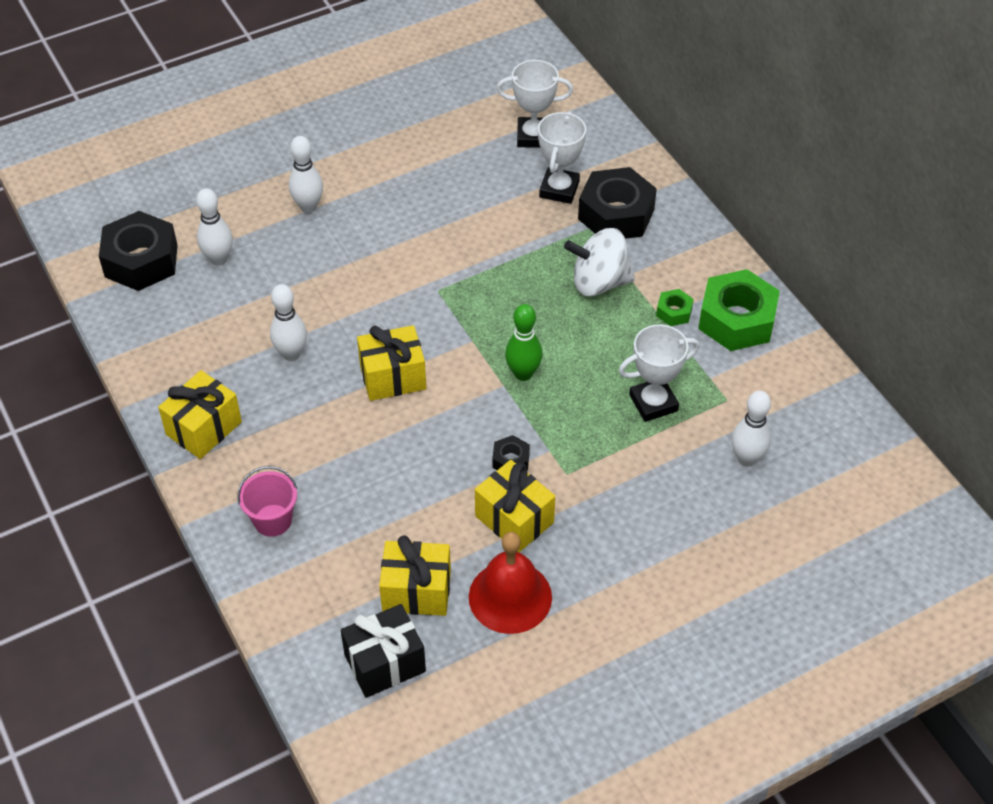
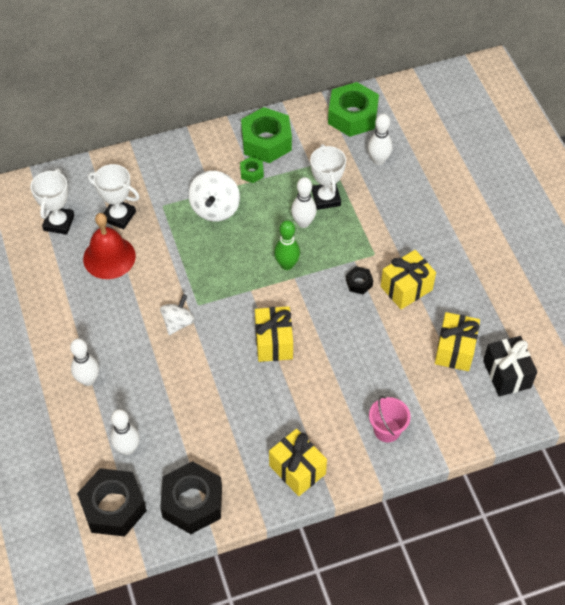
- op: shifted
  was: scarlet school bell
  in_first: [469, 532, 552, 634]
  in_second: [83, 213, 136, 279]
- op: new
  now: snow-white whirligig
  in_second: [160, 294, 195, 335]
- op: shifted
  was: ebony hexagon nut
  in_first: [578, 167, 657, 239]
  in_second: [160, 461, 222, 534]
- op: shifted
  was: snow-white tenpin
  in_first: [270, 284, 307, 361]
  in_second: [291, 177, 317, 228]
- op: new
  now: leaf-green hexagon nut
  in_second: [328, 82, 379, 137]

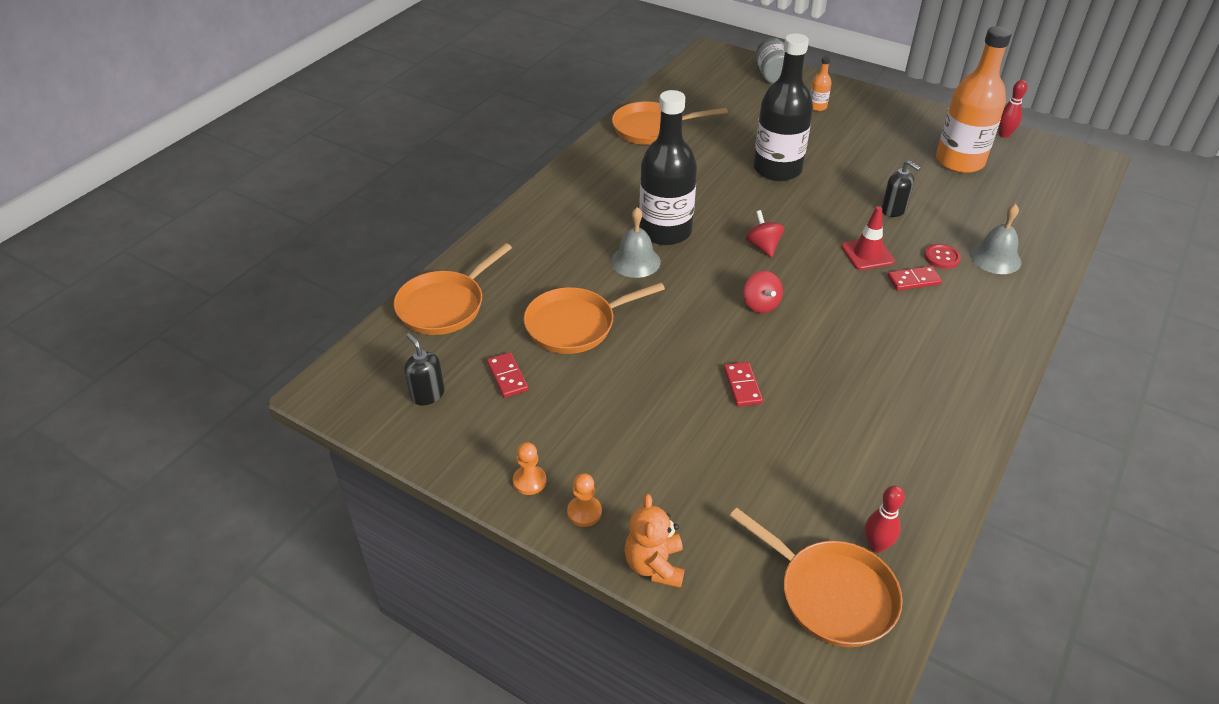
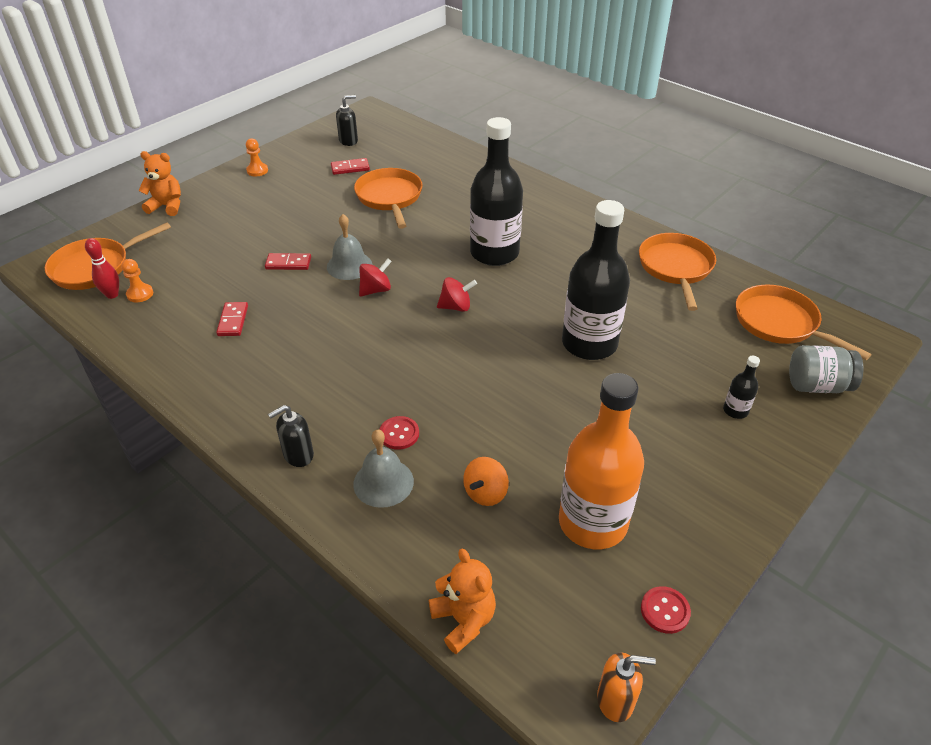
- op: shifted
  was: bright orange chess pawn
  in_first: [567, 473, 602, 527]
  in_second: [122, 259, 153, 302]
- op: shifted
  was: scarlet domino tile
  in_first: [887, 266, 942, 291]
  in_second: [216, 302, 248, 336]
- op: shifted
  was: ebony pump bottle
  in_first: [882, 160, 921, 217]
  in_second: [268, 405, 314, 467]
- op: shifted
  was: gray school bell
  in_first: [611, 207, 661, 278]
  in_second: [327, 214, 372, 280]
- op: rotated
  was: scarlet whirligig
  in_first: [743, 271, 783, 313]
  in_second: [359, 259, 392, 296]
  clockwise: 150
- op: new
  now: bright orange teddy bear
  in_second: [429, 549, 496, 654]
- op: new
  now: bright orange whirligig
  in_second: [463, 457, 509, 506]
- op: new
  now: bright orange pump bottle
  in_second: [597, 652, 656, 722]
- op: swapped
  was: scarlet tenpin
  now: scarlet sewing button
  in_first: [998, 80, 1027, 138]
  in_second: [641, 586, 691, 634]
- op: repainted
  was: bright orange drink bottle
  now: ebony drink bottle
  in_first: [810, 57, 832, 111]
  in_second: [723, 356, 760, 419]
- op: shifted
  was: bright orange skillet
  in_first: [394, 243, 512, 335]
  in_second: [736, 284, 872, 360]
- op: gone
  was: scarlet safety cone
  in_first: [841, 206, 895, 270]

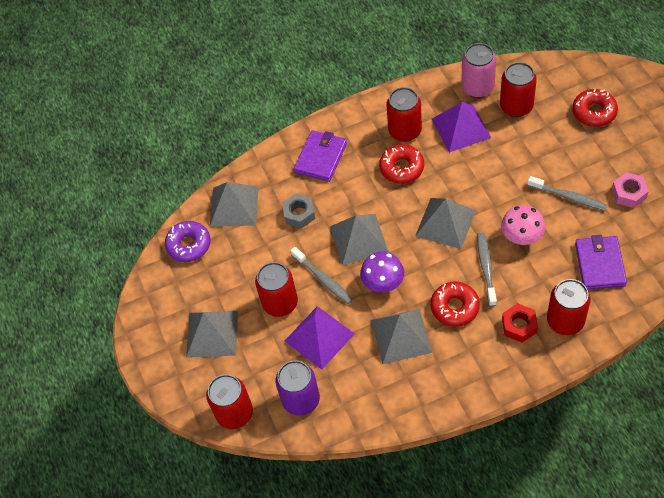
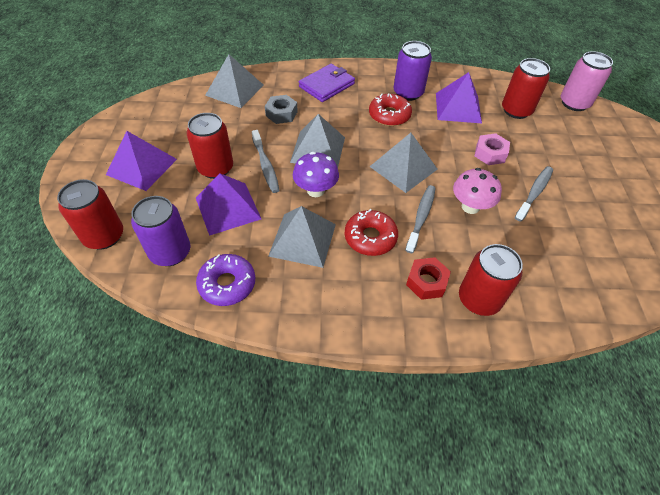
- op: repainted
  was: gray solid pyramid
  now: purple solid pyramid
  in_first: [186, 311, 238, 358]
  in_second: [106, 131, 177, 191]
- op: shifted
  was: purple glazed donut
  in_first: [165, 221, 211, 262]
  in_second: [196, 254, 255, 306]
- op: repainted
  was: scarlet tin
  now: purple tin
  in_first: [386, 87, 422, 142]
  in_second: [394, 41, 432, 101]
- op: shifted
  was: rose-pink hexagon nut
  in_first: [612, 172, 649, 208]
  in_second: [474, 133, 510, 165]
- op: rotated
  was: gray dental brush
  in_first: [527, 176, 607, 211]
  in_second: [515, 166, 553, 221]
  clockwise: -105
- op: shifted
  was: rose-pink tin
  in_first: [461, 43, 496, 98]
  in_second: [561, 51, 613, 111]
- op: gone
  was: scarlet glazed donut
  in_first: [572, 89, 618, 127]
- op: gone
  was: purple wallet
  in_first: [575, 235, 627, 289]

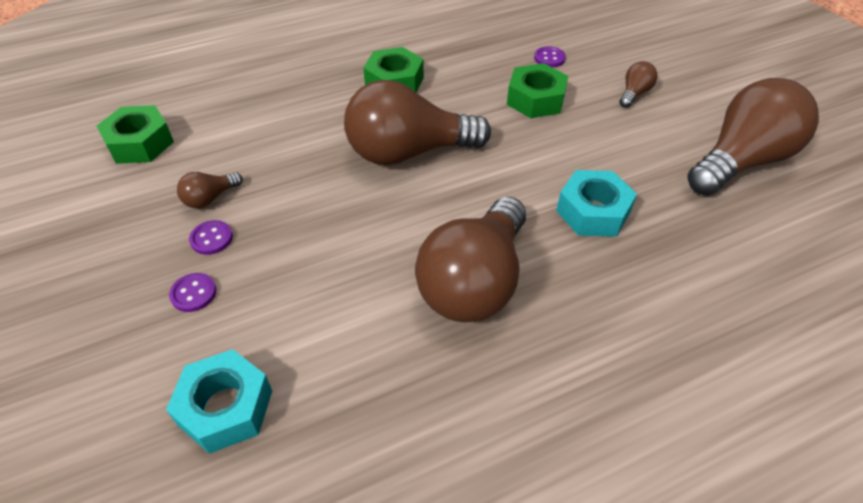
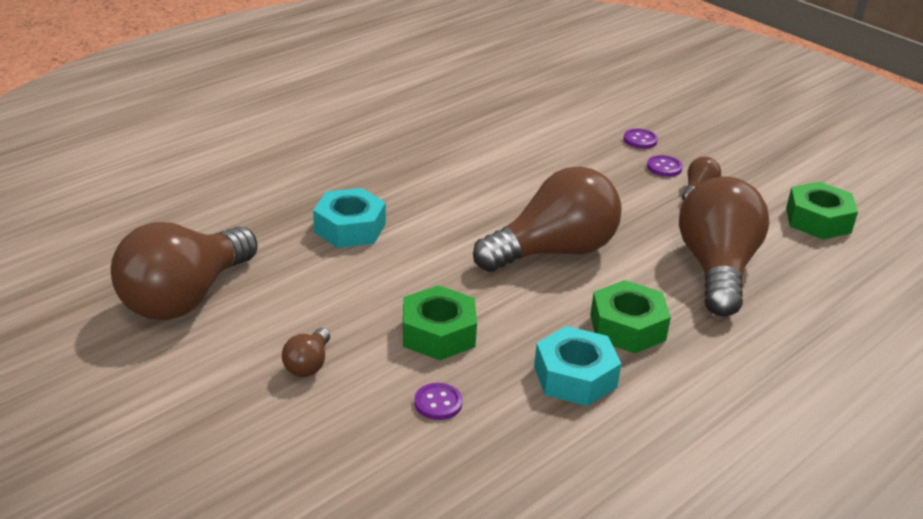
- op: shifted
  was: aqua hexagon nut
  in_first: [166, 349, 272, 454]
  in_second: [534, 326, 621, 406]
- op: shifted
  was: dark brown lightbulb
  in_first: [415, 197, 526, 322]
  in_second: [679, 176, 769, 316]

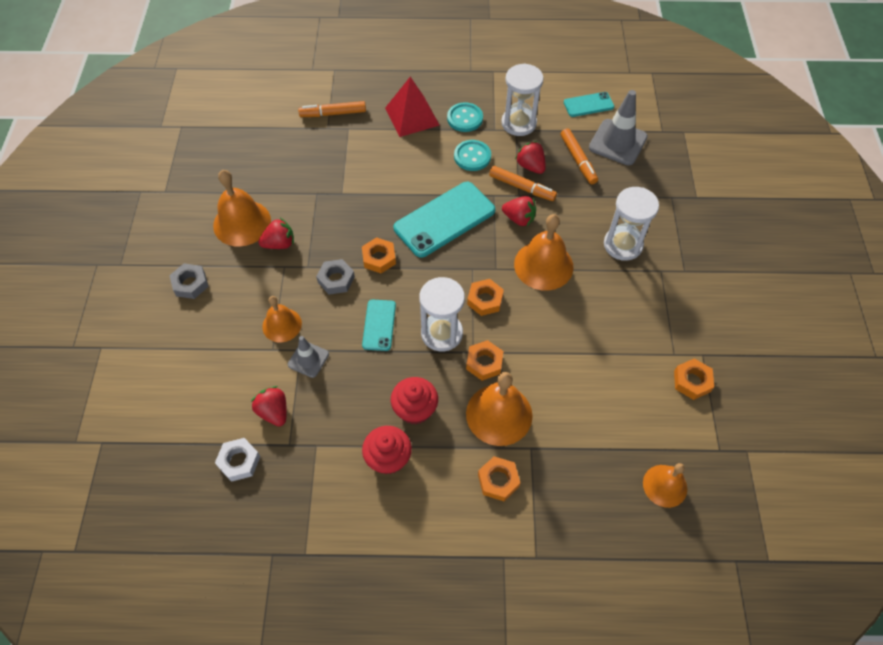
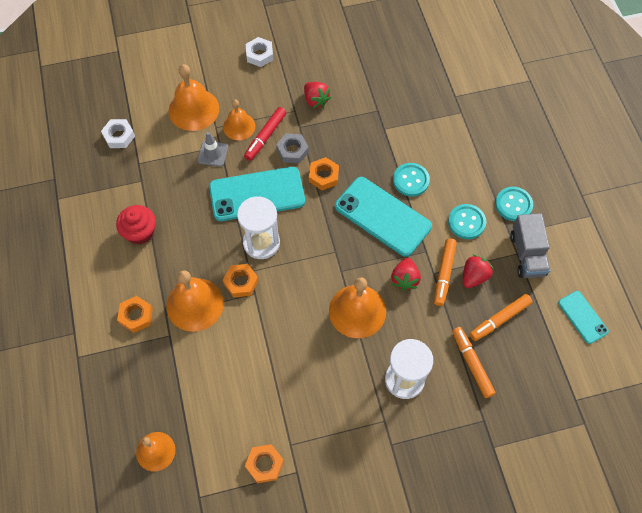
- op: shifted
  was: bright orange school bell
  in_first: [213, 170, 271, 247]
  in_second: [169, 64, 219, 131]
- op: scaled
  was: aqua phone
  in_first: [362, 300, 396, 351]
  in_second: [209, 167, 305, 221]
  ratio: 1.88
- op: new
  now: scarlet marker pen
  in_second: [244, 107, 286, 161]
- op: repainted
  was: gray hexagon nut
  now: snow-white hexagon nut
  in_first: [169, 263, 209, 299]
  in_second: [246, 37, 273, 67]
- op: new
  now: aqua sewing button
  in_second: [393, 163, 430, 197]
- op: shifted
  was: bright orange marker pen
  in_first: [298, 101, 366, 117]
  in_second: [452, 327, 496, 398]
- op: swapped
  was: snow-white sandglass
  now: gray toy truck
  in_first: [501, 63, 544, 136]
  in_second: [510, 213, 551, 278]
- op: gone
  was: scarlet toy strawberry
  in_first: [251, 386, 287, 426]
- op: gone
  was: scarlet solid pyramid
  in_first: [385, 77, 440, 137]
- op: gone
  was: scarlet fairy cake
  in_first: [391, 377, 438, 424]
- op: gone
  was: bright orange hexagon nut
  in_first: [467, 279, 504, 316]
- op: gone
  was: gray safety cone
  in_first: [589, 90, 648, 165]

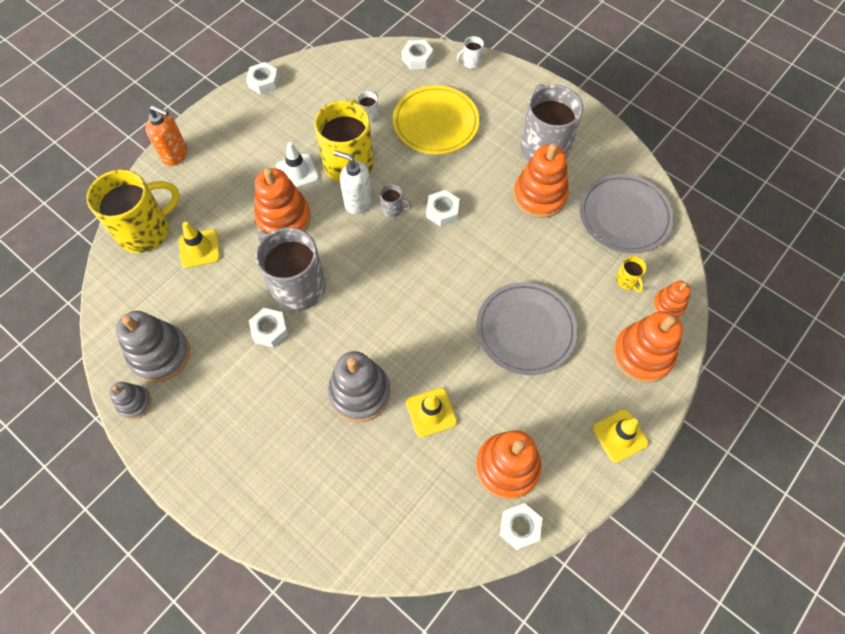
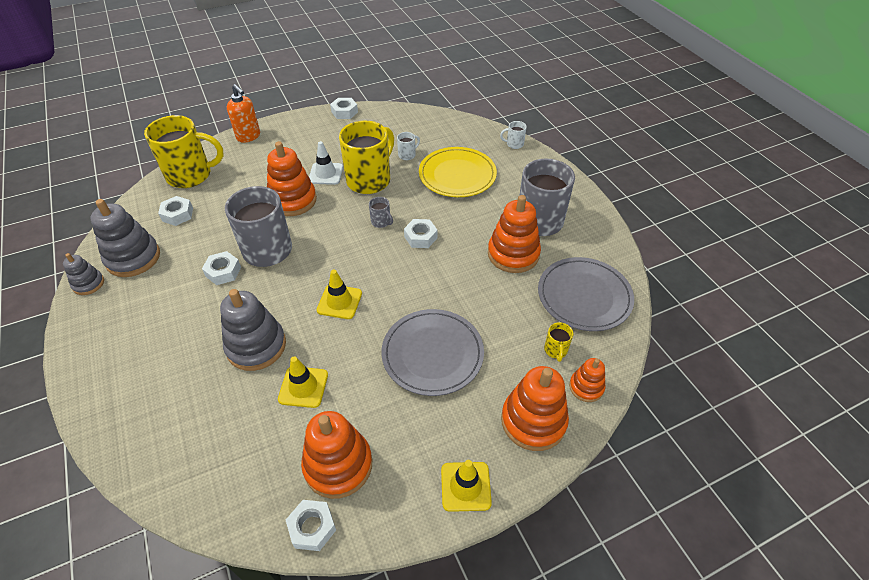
- op: shifted
  was: snow-white hexagon nut
  in_first: [402, 40, 434, 69]
  in_second: [158, 196, 193, 226]
- op: shifted
  was: golden safety cone
  in_first: [179, 222, 220, 268]
  in_second: [317, 270, 362, 319]
- op: gone
  was: snow-white pump bottle
  in_first: [334, 150, 372, 214]

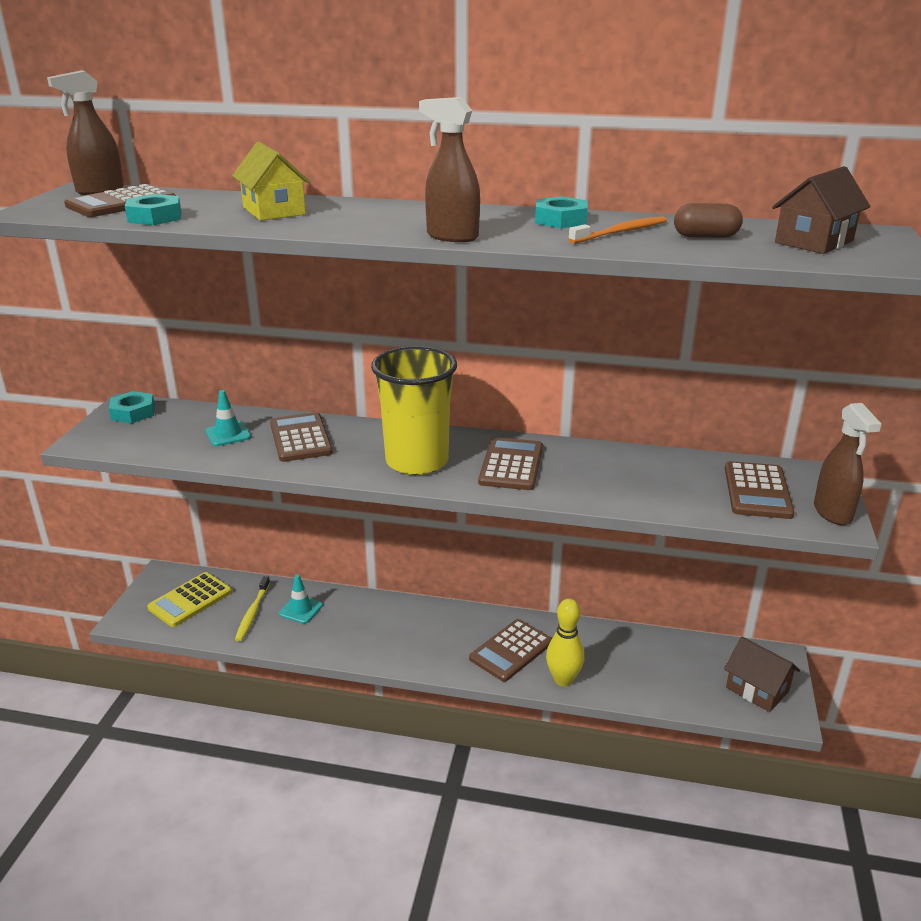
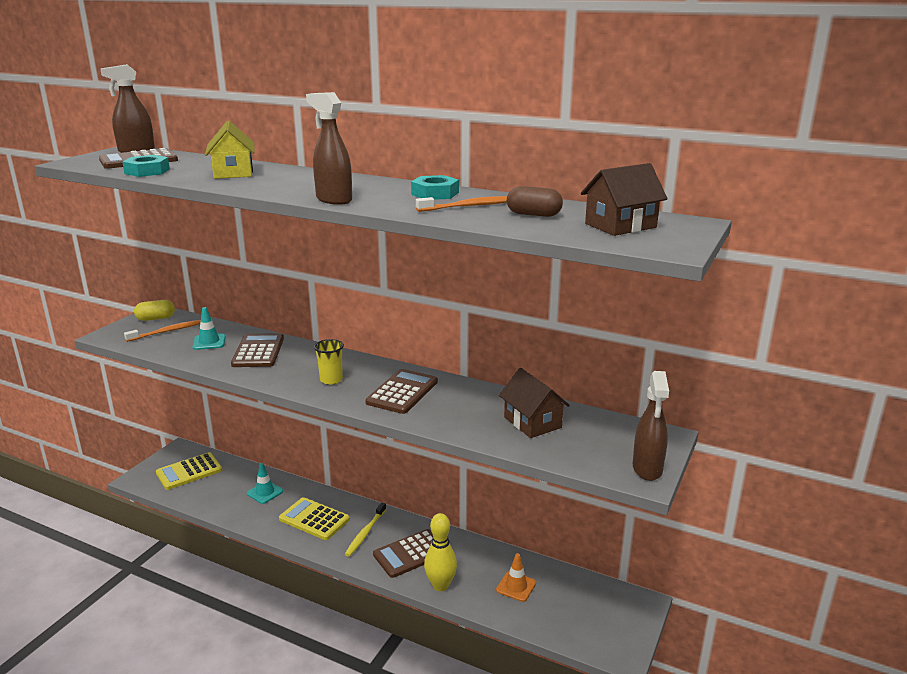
- op: new
  now: bright orange dental brush
  in_second: [124, 320, 201, 342]
- op: swapped
  was: aqua hexagon nut
  now: golden pill
  in_first: [109, 391, 155, 423]
  in_second: [134, 300, 175, 321]
- op: new
  now: golden calculator
  in_second: [279, 497, 350, 540]
- op: scaled
  was: golden beaker
  in_first: [371, 346, 457, 475]
  in_second: [314, 339, 344, 385]
  ratio: 0.44
- op: shifted
  was: golden dental brush
  in_first: [235, 576, 270, 641]
  in_second: [345, 502, 386, 557]
- op: new
  now: bright orange safety cone
  in_second: [496, 553, 536, 602]
- op: shifted
  was: dark brown toy house
  in_first: [724, 637, 800, 712]
  in_second: [499, 368, 570, 438]
- op: gone
  was: dark brown calculator
  in_first: [725, 461, 795, 519]

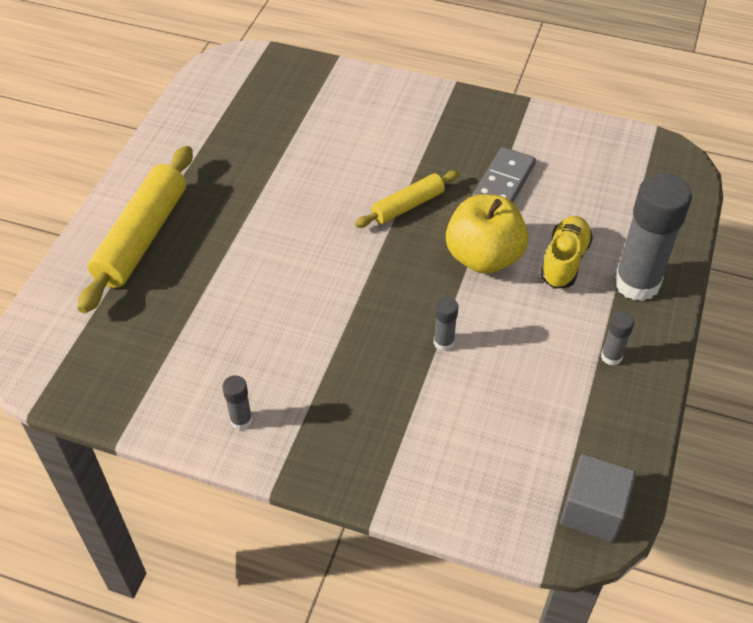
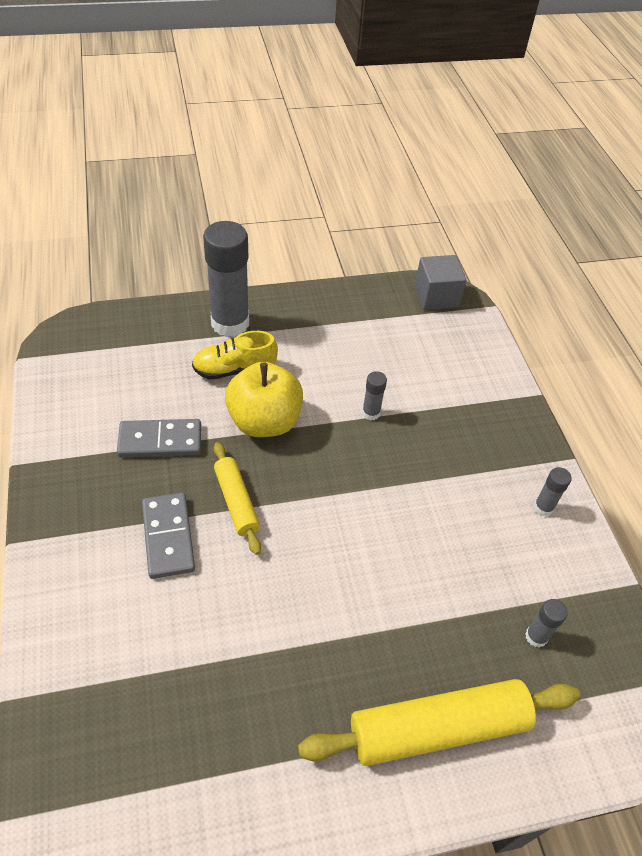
- op: new
  now: gray domino tile
  in_second: [142, 493, 195, 579]
- op: rotated
  was: golden rolling pin
  in_first: [355, 170, 460, 228]
  in_second: [214, 442, 261, 555]
  clockwise: 45
- op: shifted
  was: gray stick of glue
  in_first: [601, 311, 635, 366]
  in_second: [525, 599, 568, 648]

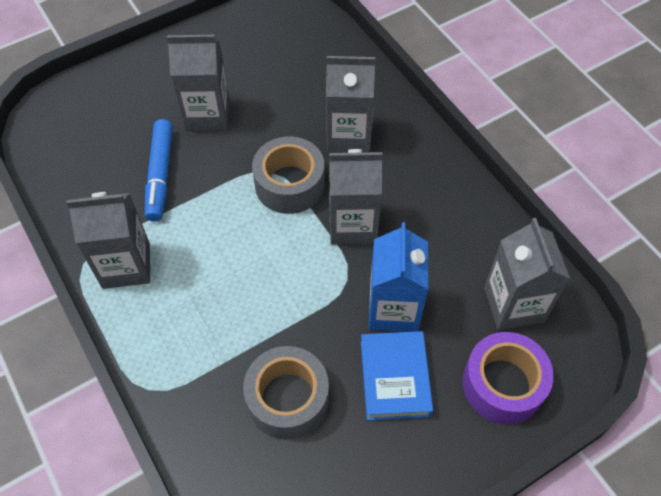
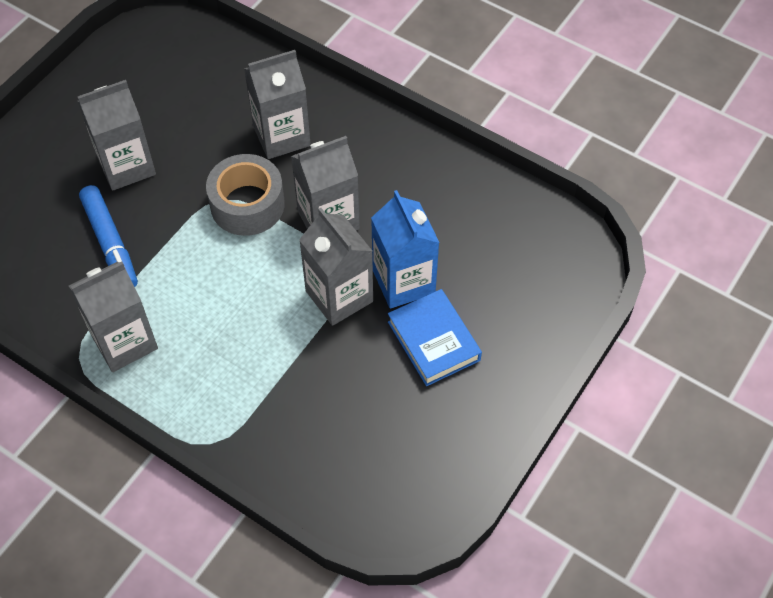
- op: shifted
  was: gray juice carton
  in_first: [484, 218, 570, 330]
  in_second: [299, 208, 373, 326]
- op: gone
  was: gray roll of tape
  in_first: [243, 346, 329, 440]
- op: gone
  was: purple roll of tape
  in_first: [462, 332, 554, 424]

